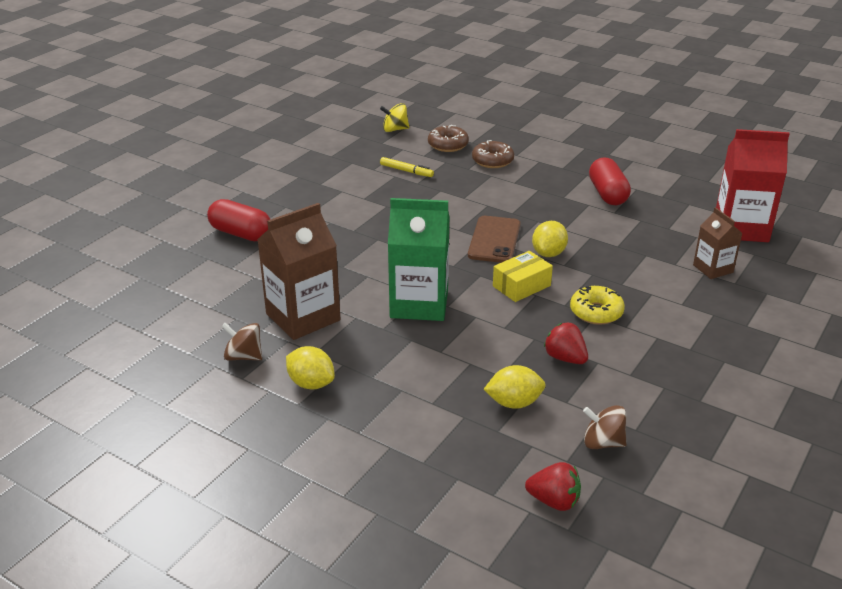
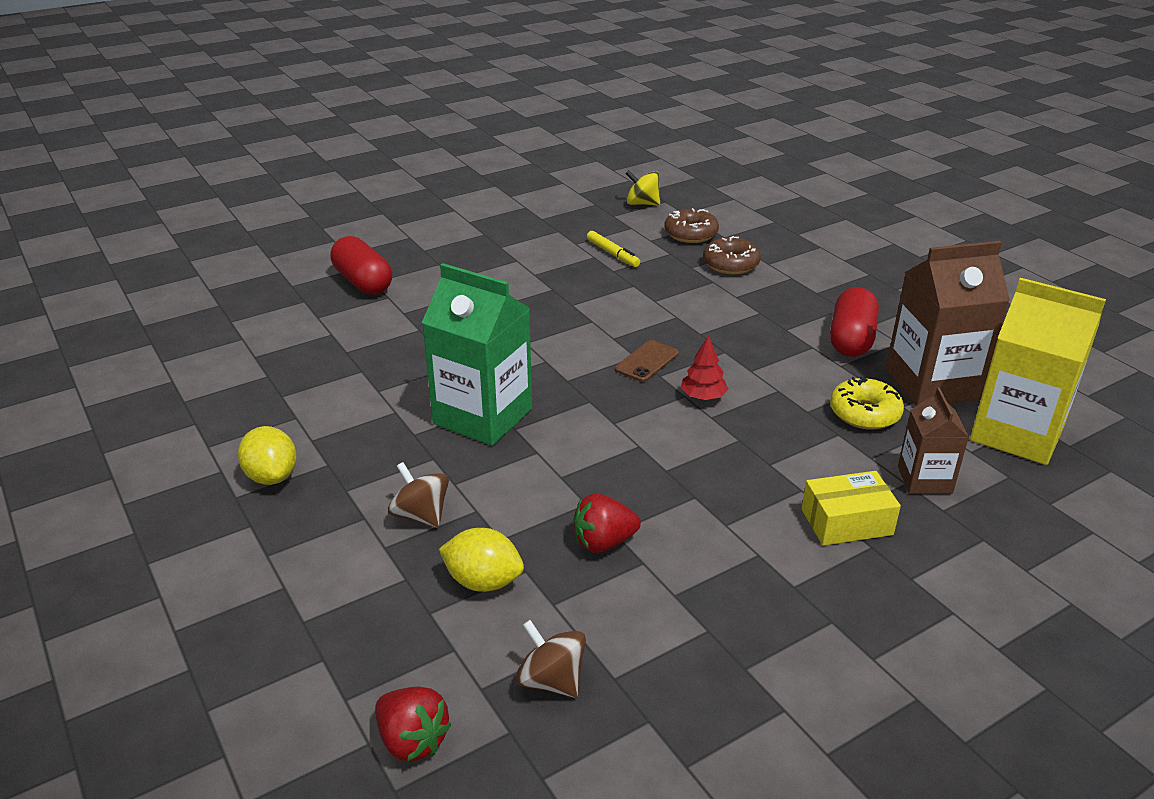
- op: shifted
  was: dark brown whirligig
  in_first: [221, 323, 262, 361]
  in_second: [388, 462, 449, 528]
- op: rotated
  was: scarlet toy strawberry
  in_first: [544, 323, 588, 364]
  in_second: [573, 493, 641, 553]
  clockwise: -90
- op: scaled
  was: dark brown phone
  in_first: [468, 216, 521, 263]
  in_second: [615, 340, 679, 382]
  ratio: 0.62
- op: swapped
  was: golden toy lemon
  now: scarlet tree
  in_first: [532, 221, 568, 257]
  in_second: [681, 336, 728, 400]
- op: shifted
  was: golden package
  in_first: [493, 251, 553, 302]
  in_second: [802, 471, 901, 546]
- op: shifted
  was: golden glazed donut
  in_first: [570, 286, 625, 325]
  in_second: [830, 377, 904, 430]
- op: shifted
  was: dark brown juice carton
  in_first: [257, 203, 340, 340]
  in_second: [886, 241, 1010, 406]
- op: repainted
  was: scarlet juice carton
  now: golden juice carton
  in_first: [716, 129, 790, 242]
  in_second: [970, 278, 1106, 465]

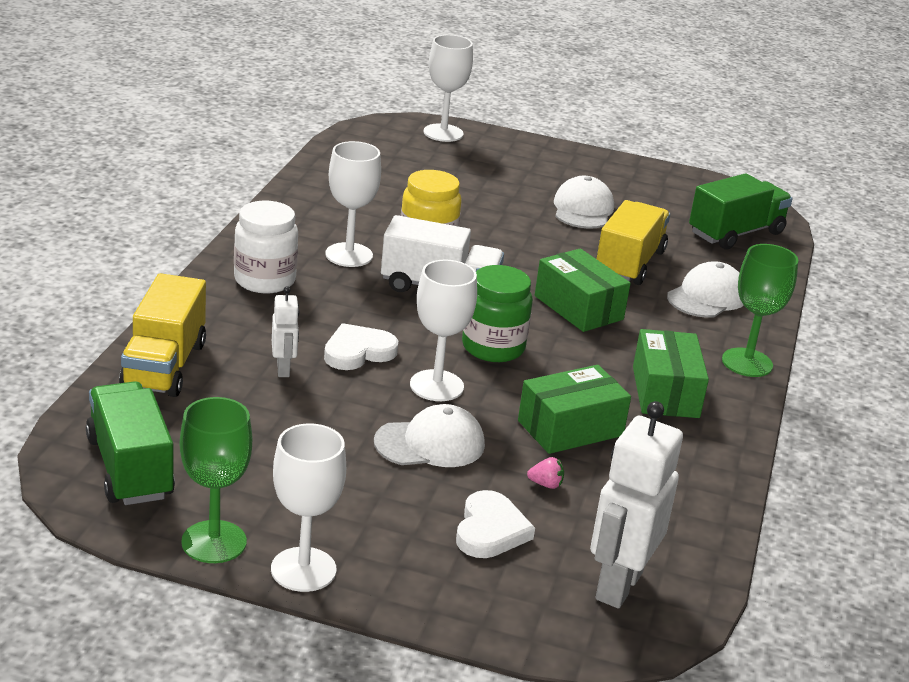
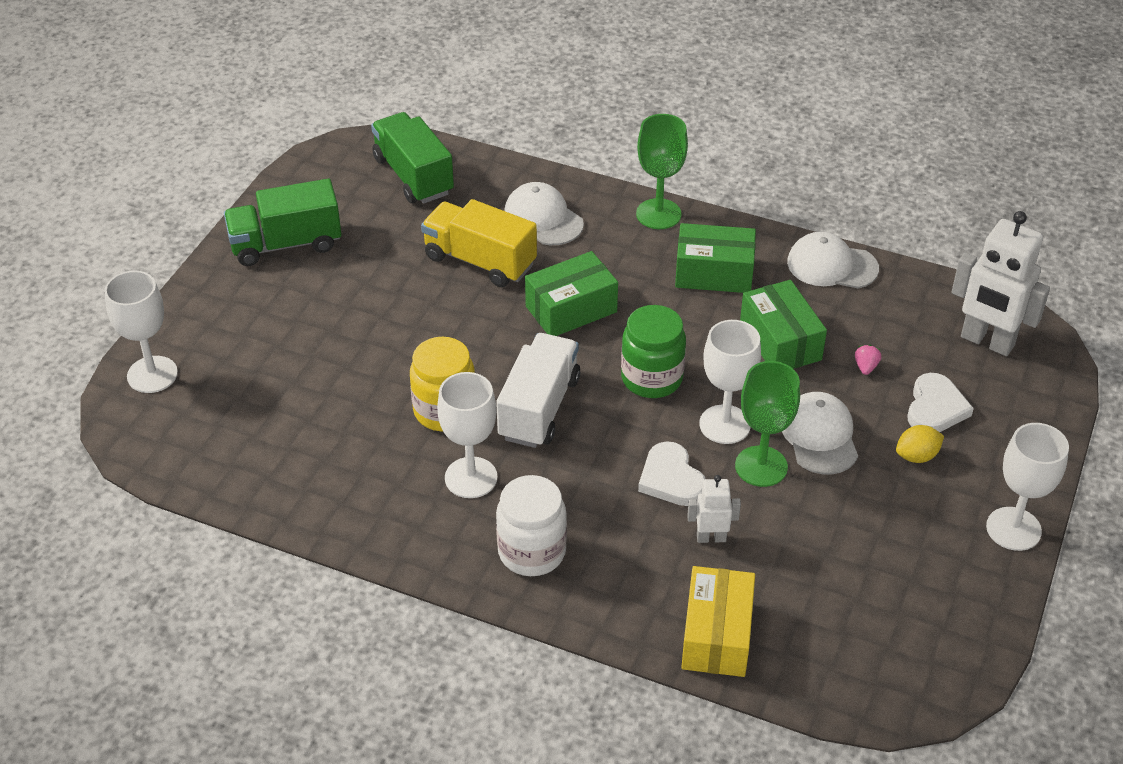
- op: shifted
  was: leaf-green toy truck
  in_first: [86, 381, 175, 505]
  in_second: [224, 179, 342, 266]
- op: swapped
  was: golden toy truck
  now: golden package
  in_first: [119, 273, 206, 397]
  in_second: [681, 566, 755, 677]
- op: shifted
  was: leaf-green goblet
  in_first: [180, 397, 252, 563]
  in_second: [735, 361, 800, 487]
- op: shifted
  was: snow-white peaked cap
  in_first: [554, 176, 614, 229]
  in_second: [787, 232, 879, 289]
- op: new
  now: golden toy lemon
  in_second: [896, 425, 944, 463]
- op: rotated
  was: snow-white love heart
  in_first: [456, 490, 535, 558]
  in_second: [907, 373, 974, 432]
  clockwise: 90

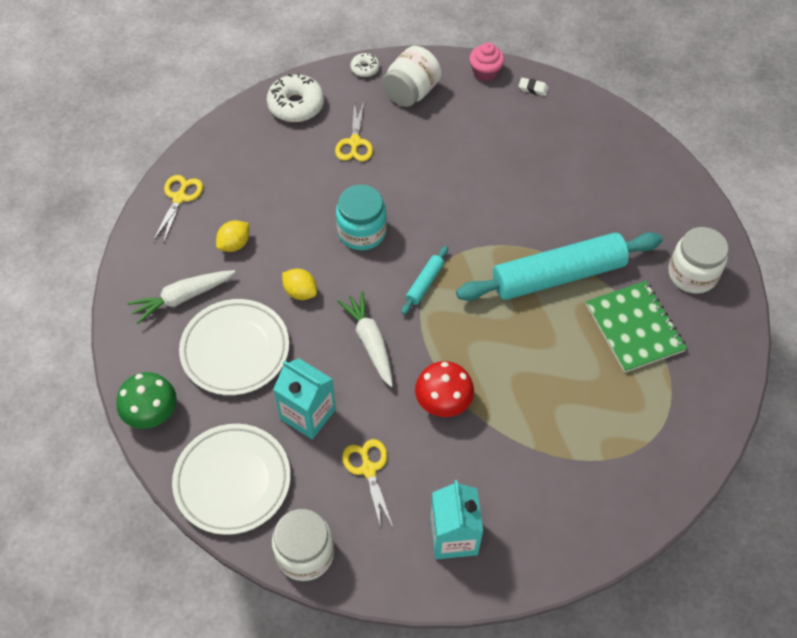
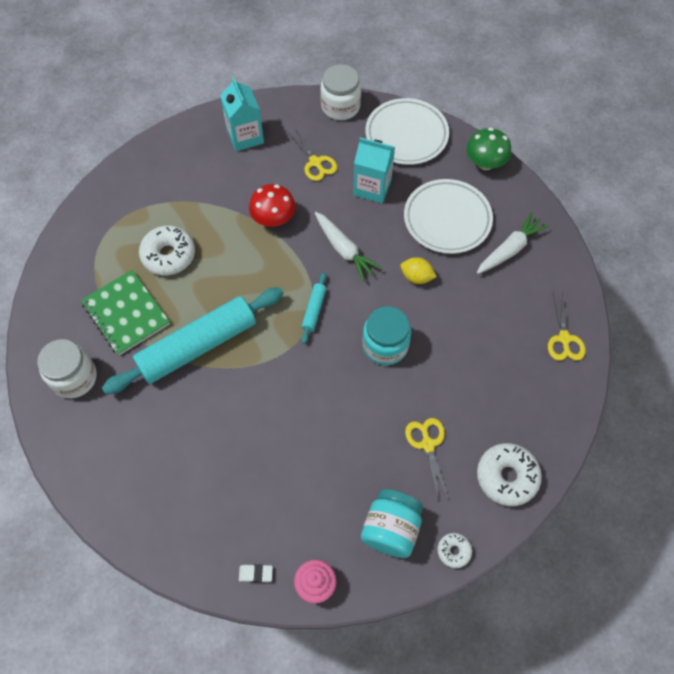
- op: new
  now: snow-white glazed donut
  in_second: [139, 225, 195, 275]
- op: repainted
  was: snow-white jam jar
  now: aqua jam jar
  in_first: [382, 46, 442, 107]
  in_second: [361, 489, 423, 558]
- op: gone
  was: golden toy lemon
  in_first: [216, 221, 249, 252]

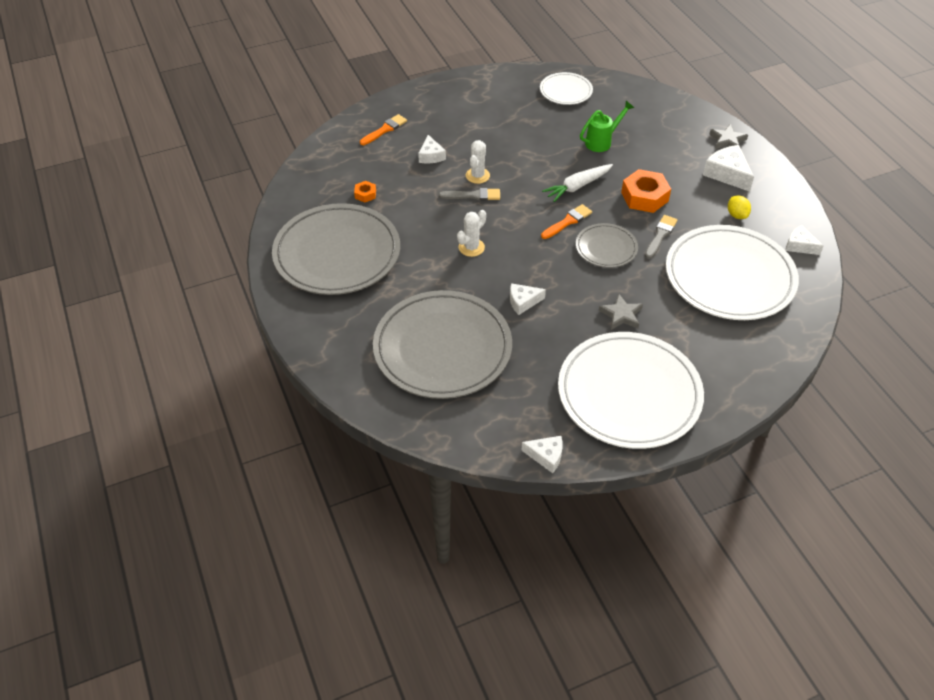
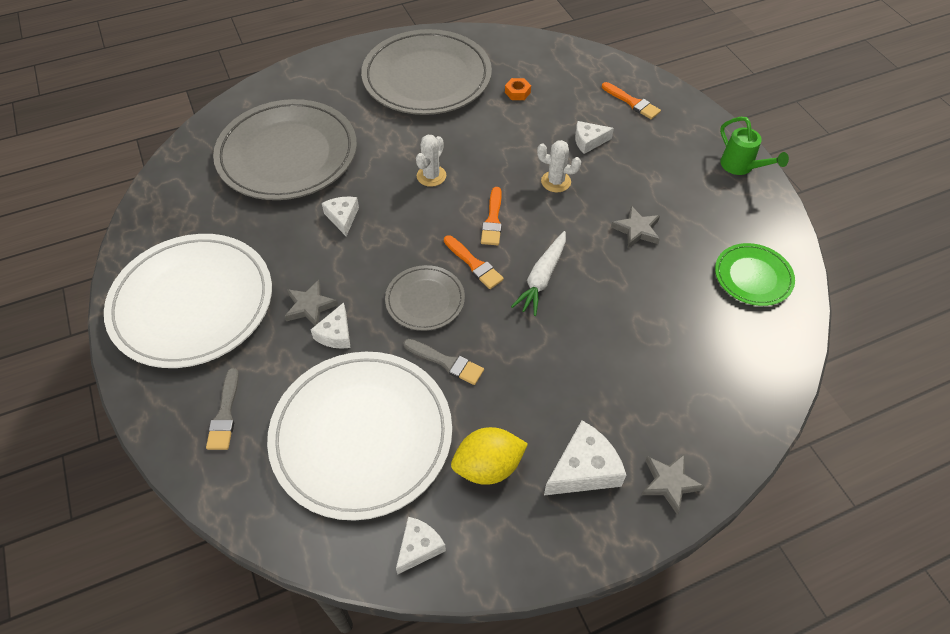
- op: shifted
  was: gray paintbrush
  in_first: [439, 188, 500, 201]
  in_second: [206, 368, 239, 450]
- op: shifted
  was: snow-white cheese
  in_first: [521, 436, 563, 473]
  in_second: [311, 302, 351, 349]
- op: rotated
  was: snow-white saguaro cactus
  in_first: [457, 210, 486, 257]
  in_second: [416, 135, 446, 187]
  clockwise: 75
- op: scaled
  was: golden toy lemon
  in_first: [728, 196, 751, 219]
  in_second: [451, 427, 528, 485]
  ratio: 1.65
- op: new
  now: bright orange paintbrush
  in_second: [481, 187, 502, 245]
- op: rotated
  was: snow-white toy carrot
  in_first: [542, 164, 613, 202]
  in_second: [511, 231, 566, 316]
  clockwise: -120
- op: new
  now: gray five-pointed star
  in_second: [611, 206, 660, 248]
- op: repainted
  was: snow-white flat dish
  now: leaf-green flat dish
  in_first: [540, 72, 593, 105]
  in_second: [715, 243, 795, 306]
- op: shifted
  was: leaf-green sprinkling can
  in_first: [580, 101, 634, 152]
  in_second: [720, 117, 789, 175]
- op: gone
  was: bright orange hexagon nut
  in_first: [621, 169, 671, 213]

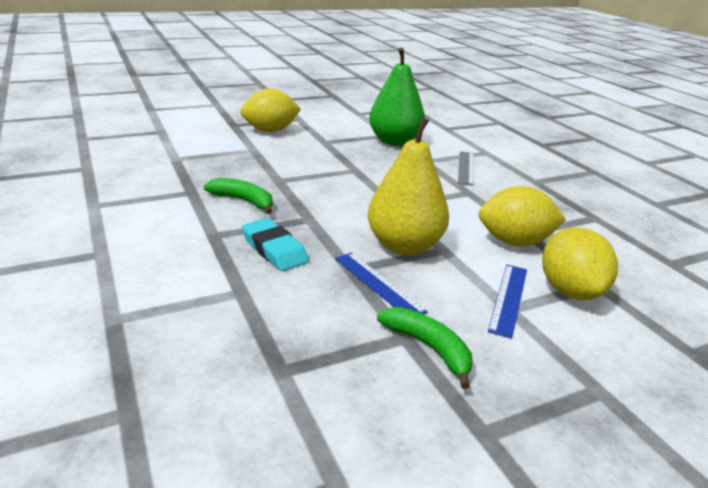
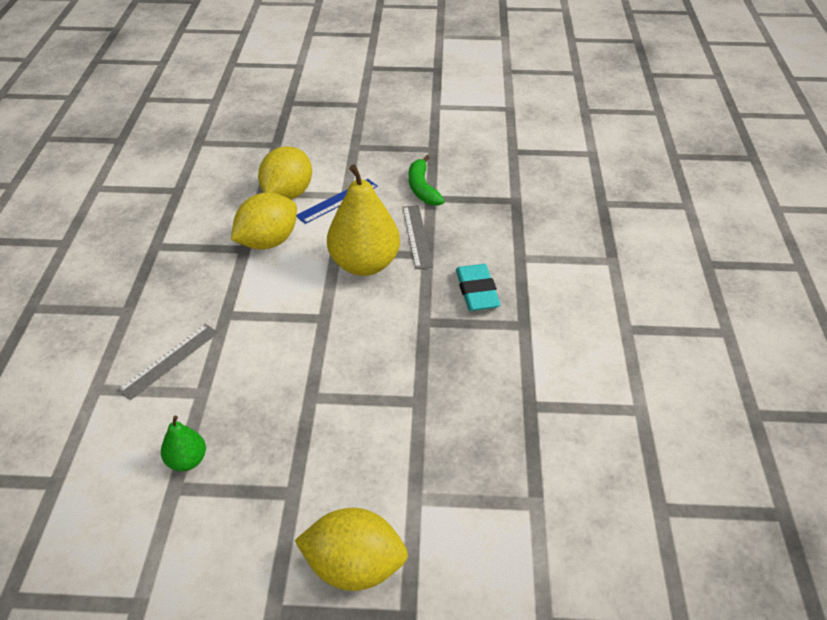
- op: scaled
  was: leaf-green pear fruit
  in_first: [369, 48, 425, 146]
  in_second: [161, 416, 206, 471]
  ratio: 0.48
- op: rotated
  was: golden toy lemon
  in_first: [478, 186, 566, 247]
  in_second: [231, 193, 297, 250]
  clockwise: -75
- op: repainted
  was: blue measuring stick
  now: gray measuring stick
  in_first: [335, 252, 428, 314]
  in_second: [403, 205, 433, 269]
- op: gone
  was: leaf-green banana fruit
  in_first: [203, 178, 273, 214]

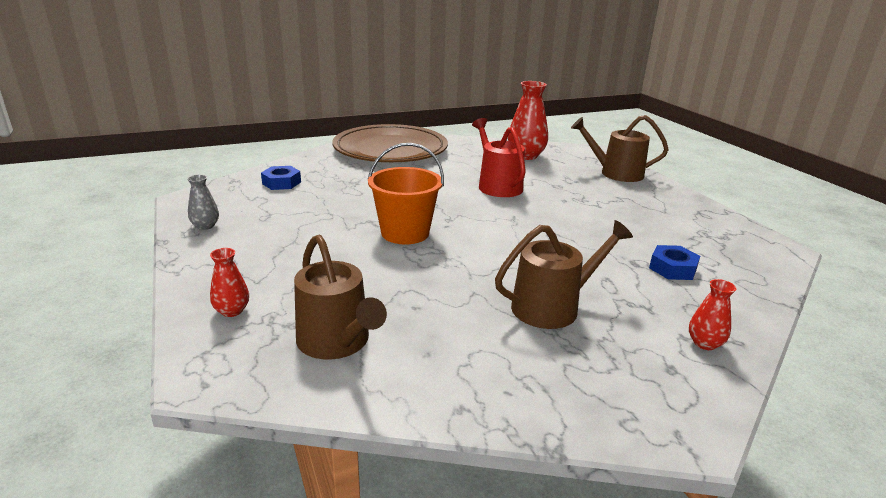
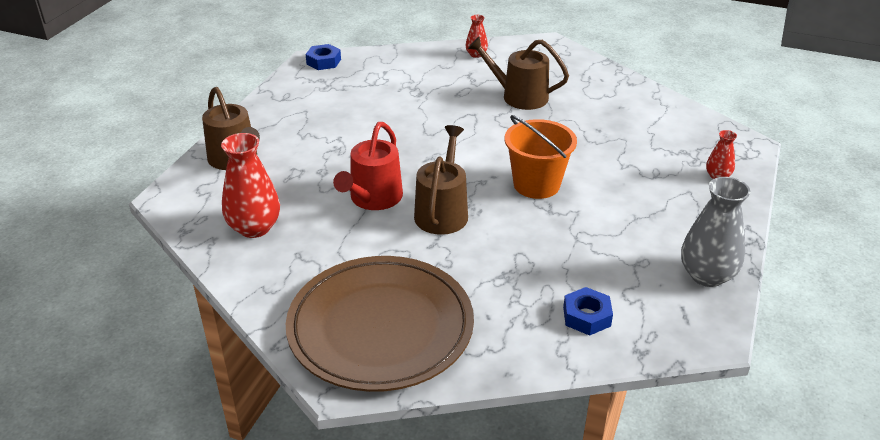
- op: shifted
  was: blue hexagon nut
  in_first: [649, 245, 700, 280]
  in_second: [306, 44, 341, 70]
- op: shifted
  was: dark brown sprinkling can
  in_first: [294, 234, 387, 360]
  in_second: [414, 125, 468, 235]
- op: scaled
  was: gray vase
  in_first: [187, 175, 219, 230]
  in_second: [681, 177, 750, 287]
  ratio: 1.9

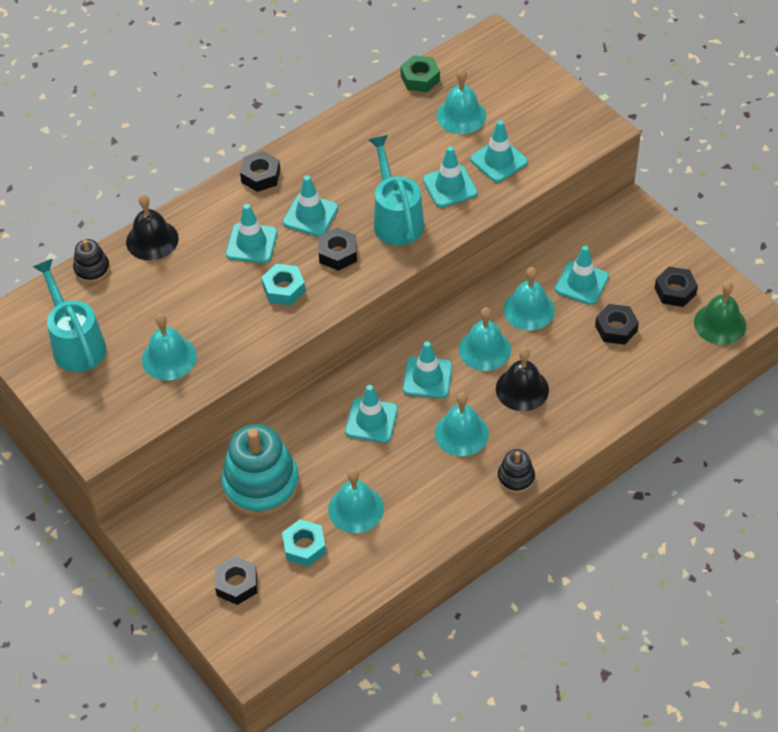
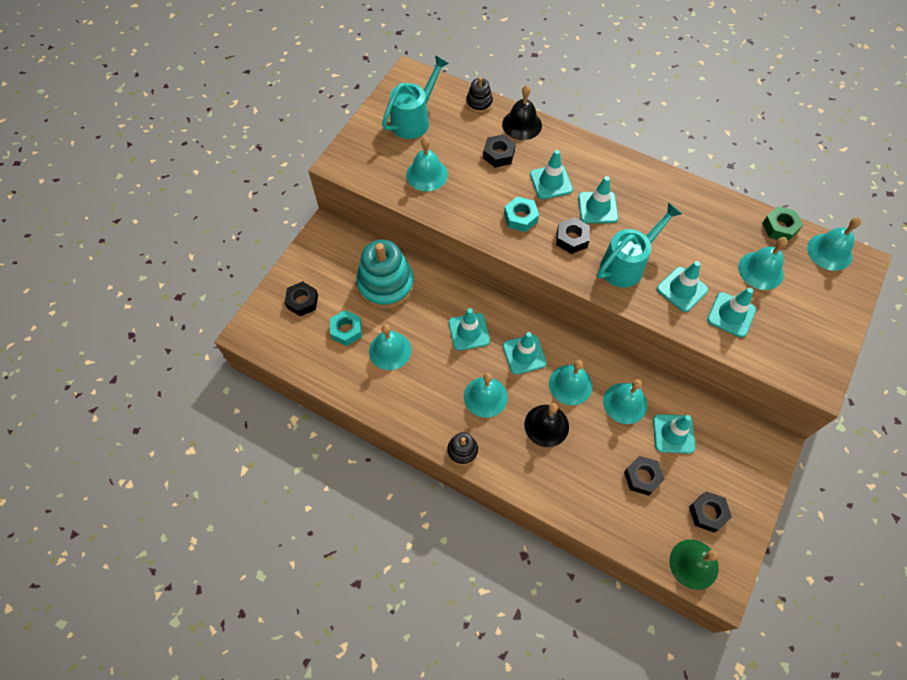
- op: shifted
  was: ebony hexagon nut
  in_first: [240, 151, 280, 192]
  in_second: [483, 134, 516, 168]
- op: new
  now: aqua school bell
  in_second: [807, 217, 861, 271]

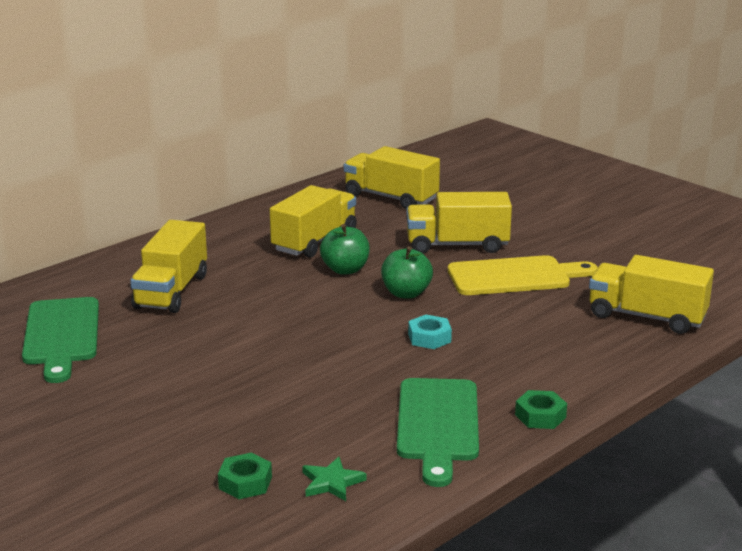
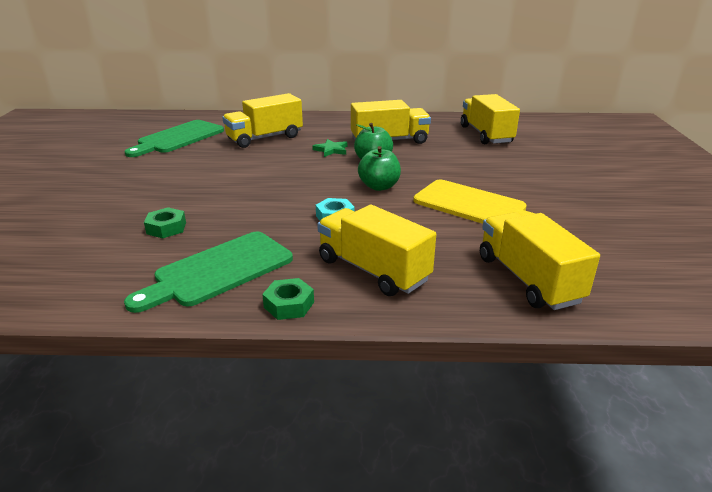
- op: shifted
  was: leaf-green hexagon nut
  in_first: [218, 453, 272, 499]
  in_second: [144, 207, 186, 238]
- op: shifted
  was: leaf-green five-pointed star
  in_first: [302, 456, 366, 501]
  in_second: [312, 139, 347, 157]
- op: shifted
  was: golden toy truck
  in_first: [407, 192, 512, 253]
  in_second: [317, 204, 436, 296]

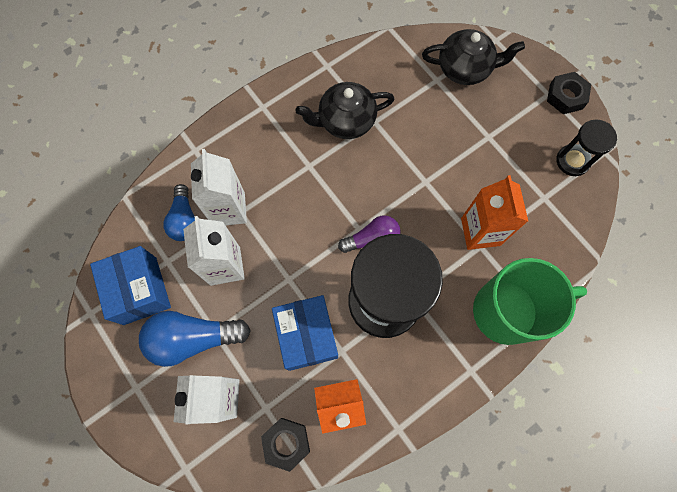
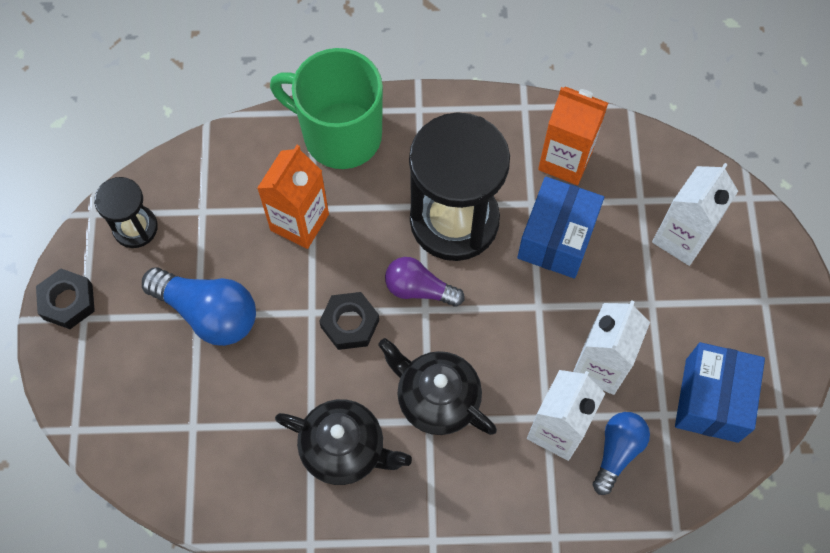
- op: shifted
  was: blue lightbulb
  in_first: [139, 311, 251, 367]
  in_second: [142, 267, 256, 346]
- op: shifted
  was: ebony hexagon nut
  in_first: [261, 418, 310, 472]
  in_second: [319, 292, 379, 350]
- op: shifted
  was: ebony teapot
  in_first: [422, 29, 525, 85]
  in_second: [378, 338, 497, 435]

